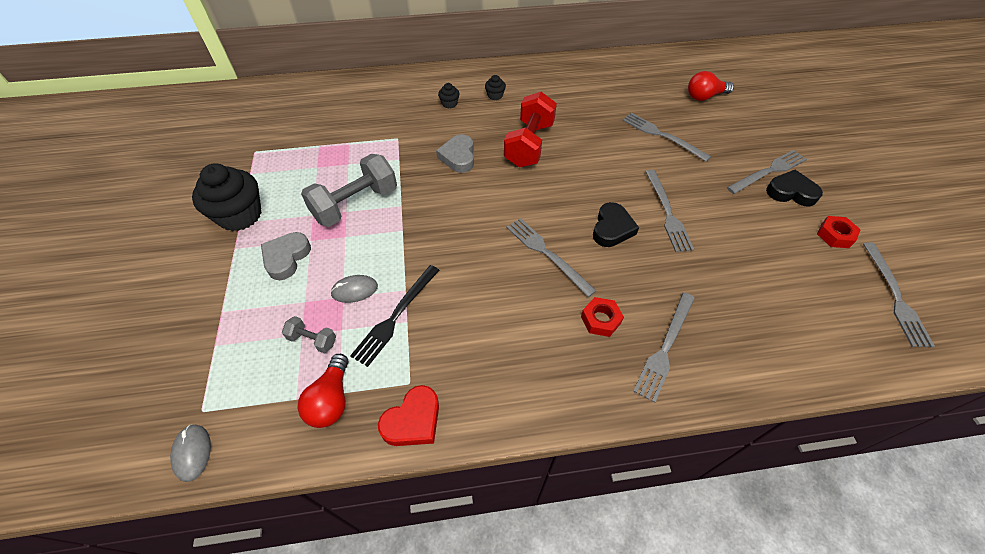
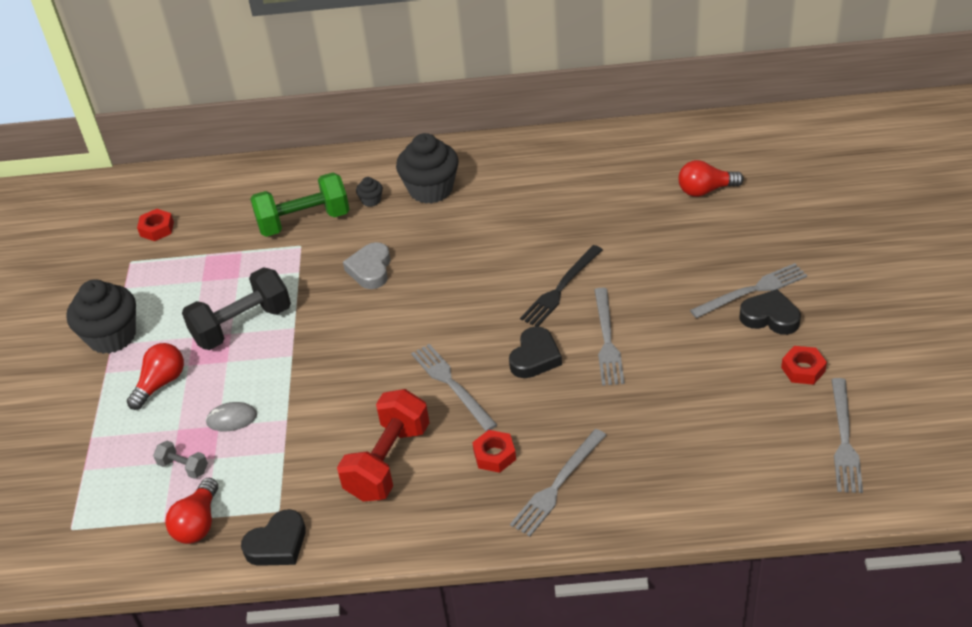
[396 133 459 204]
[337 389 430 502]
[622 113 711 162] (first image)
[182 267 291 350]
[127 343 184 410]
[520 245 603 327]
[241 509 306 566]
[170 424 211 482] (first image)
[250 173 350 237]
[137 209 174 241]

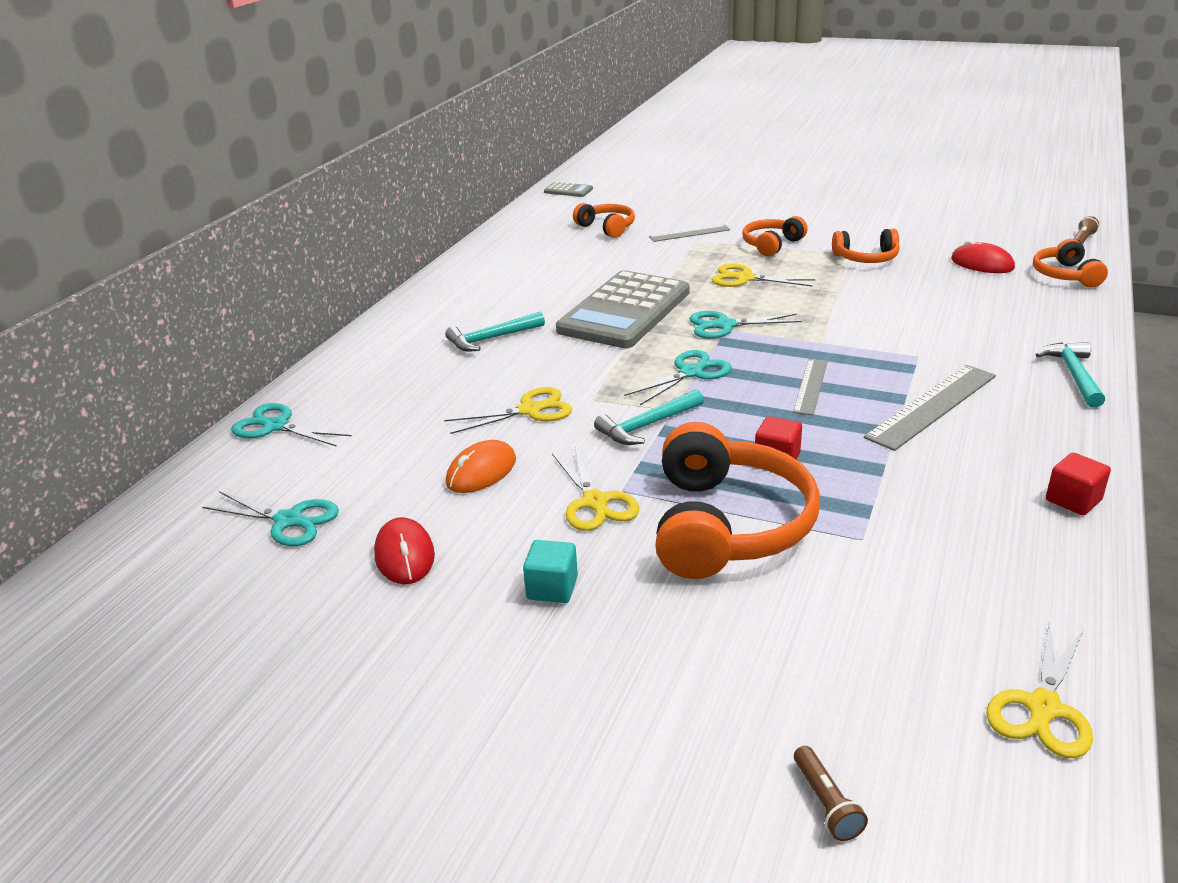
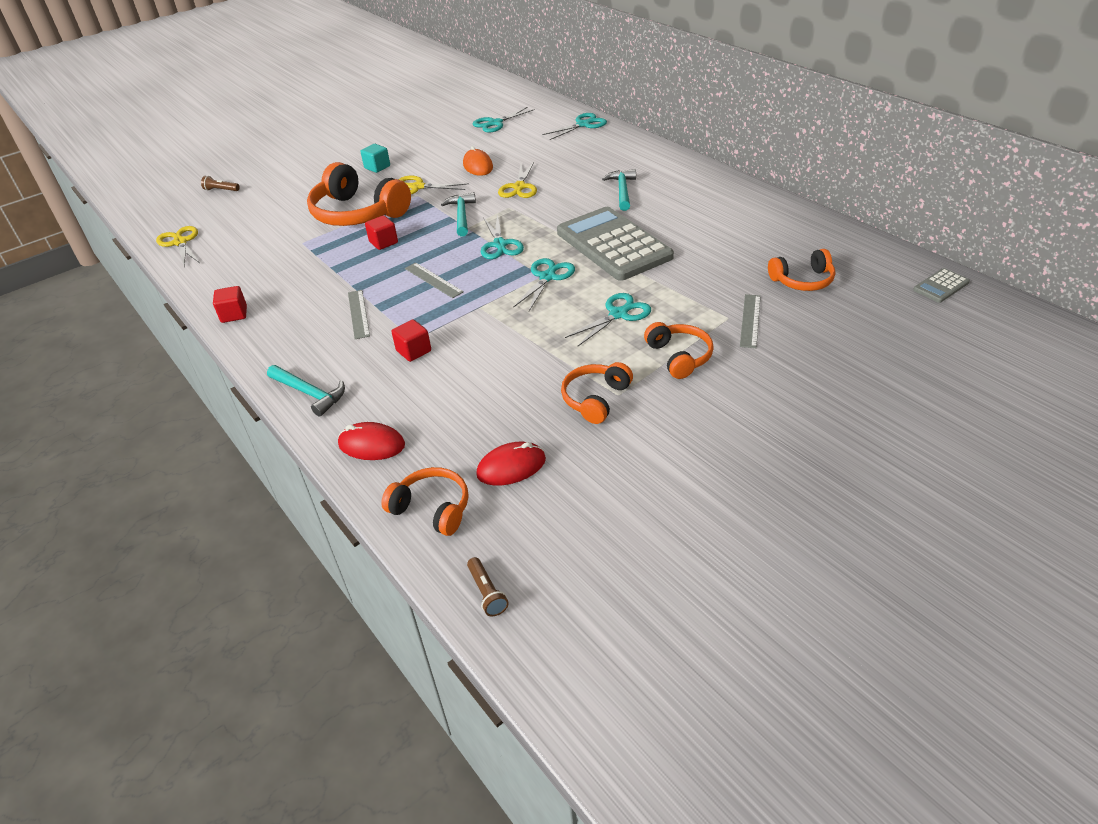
[565 293 651 346]
[348 290 370 339]
[338 422 405 460]
[391 319 431 362]

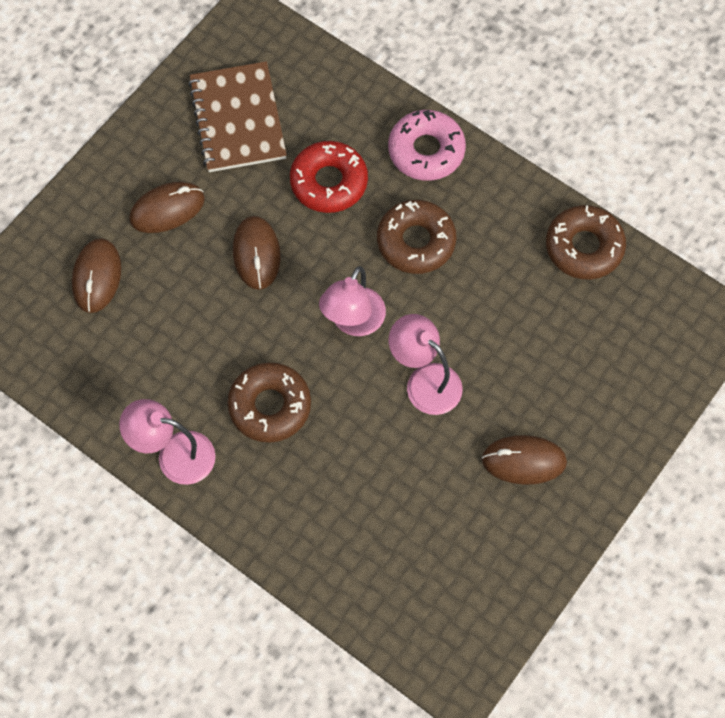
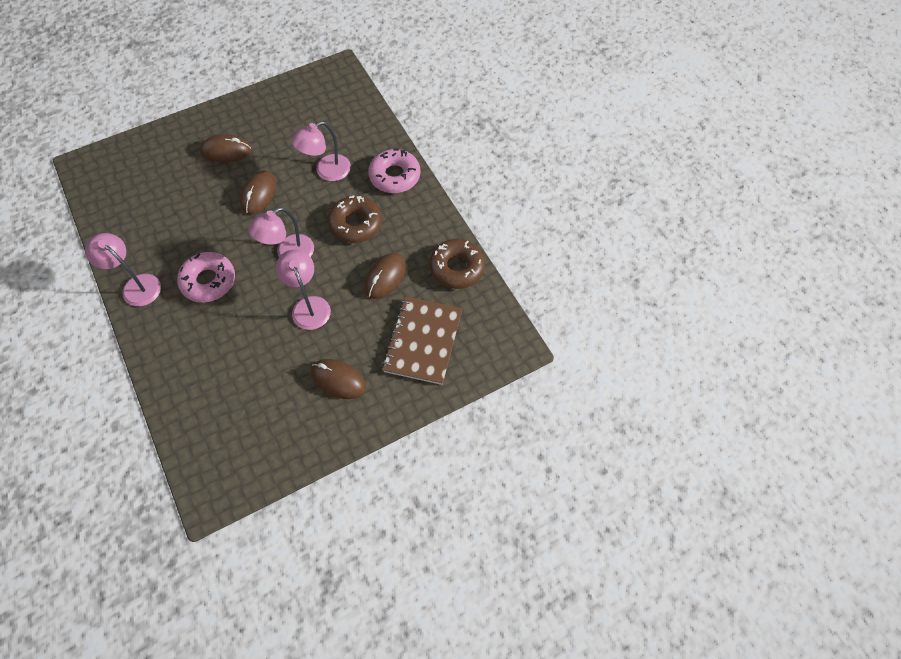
[382 296 463 385]
[291 121 351 181]
[364 253 406 299]
[177 252 235 303]

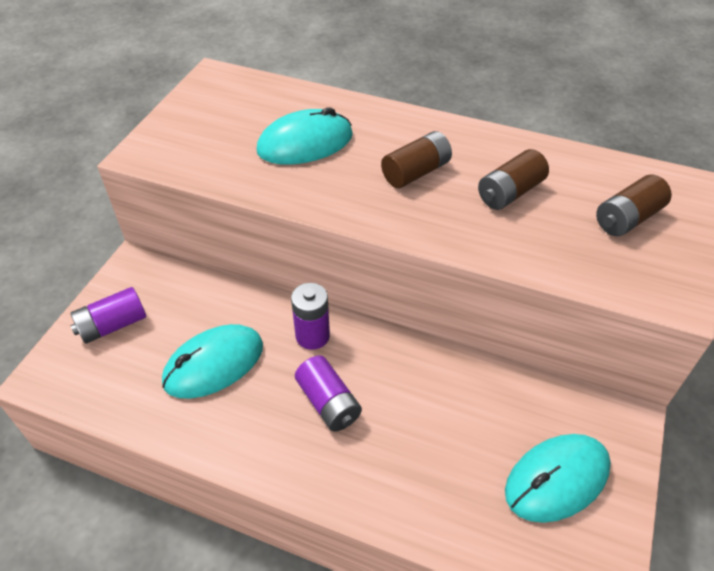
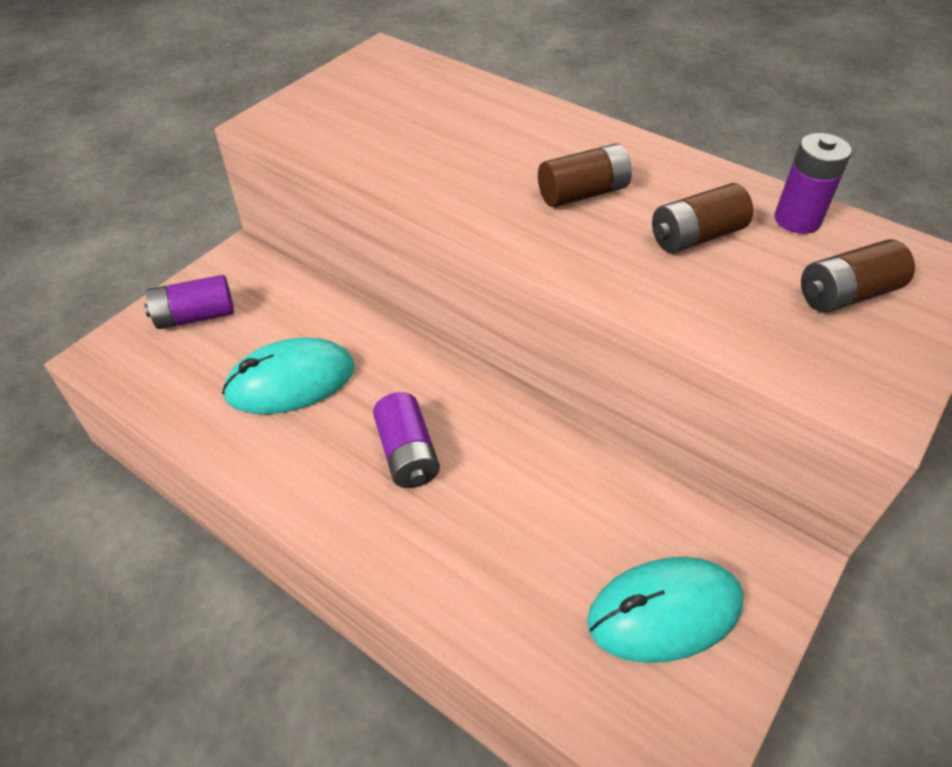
[257 107 353 165] (first image)
[775 133 852 234]

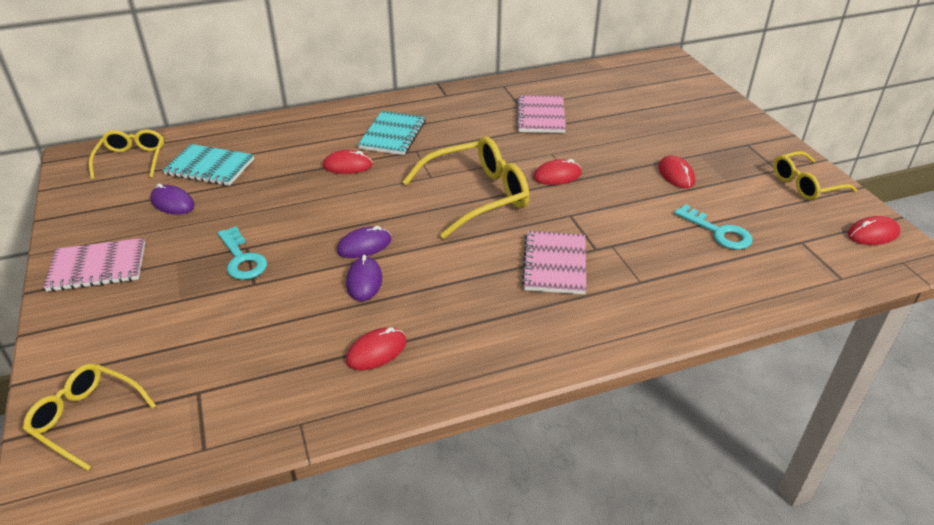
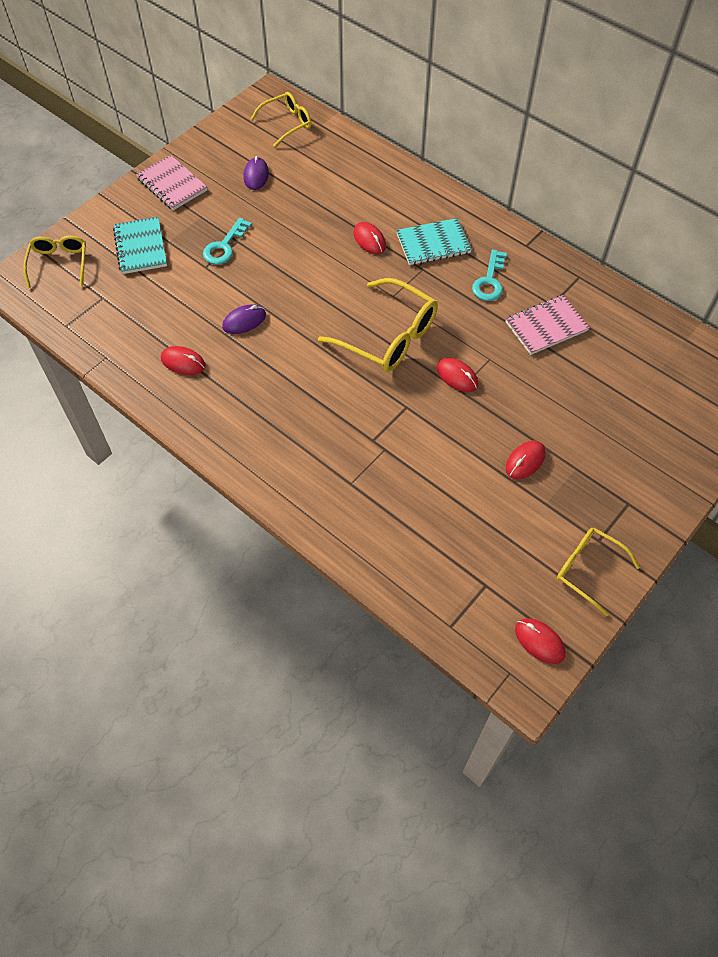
[113 217 167 274]
[472 249 507 301]
[337 226 391 258] (first image)
[521 231 586 294] (first image)

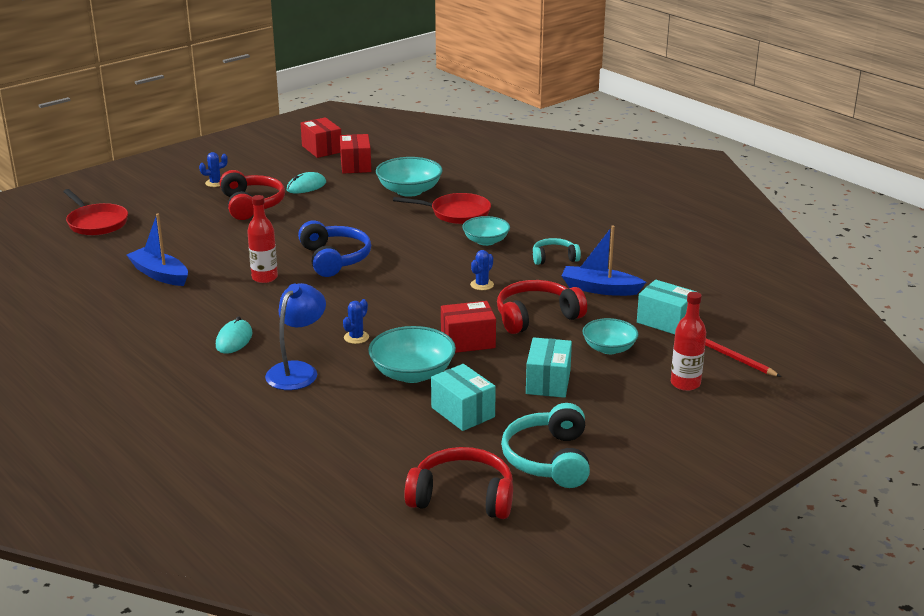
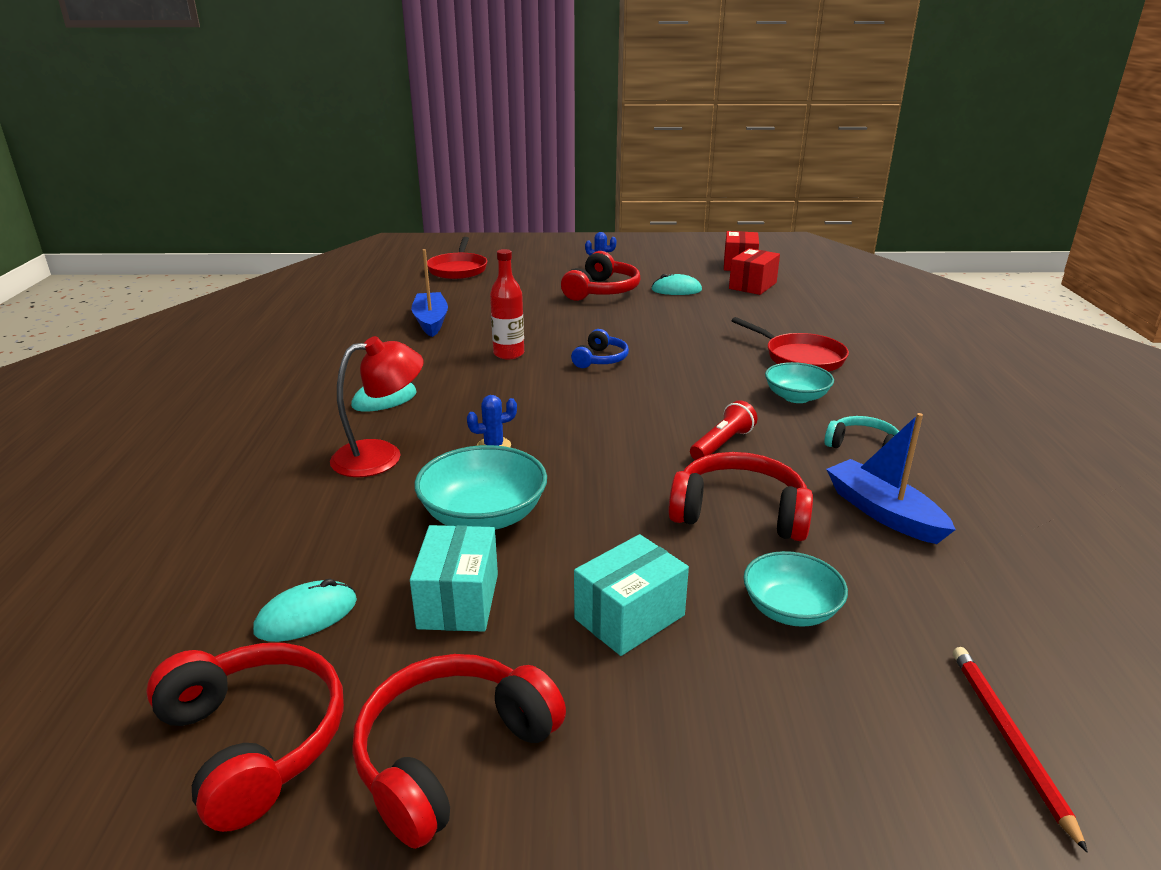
[376 157 443 197] (first image)
[571 329 629 368]
[690 400 757 460]
[637 280 697 334] (first image)
[330 336 423 477]
[671 292 706 391] (first image)
[441 301 496 353] (first image)
[352 654 566 849]
[253 579 357 642]

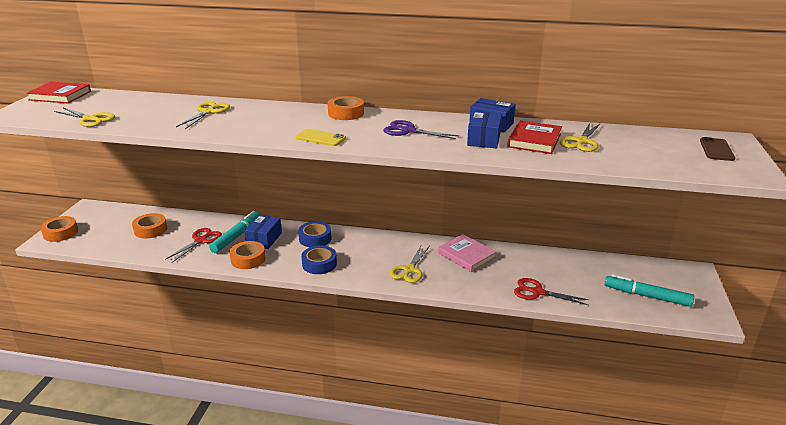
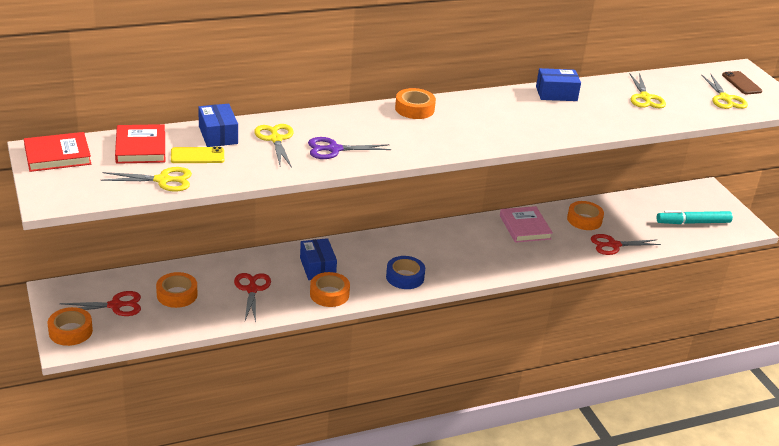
[198 104 238 147]
[308 137 391 159]
[115 124 165 164]
[171 147 224 163]
[209 211 260 253] (first image)
[298 221 332 247] (first image)
[500 206 553 243]
[701 74 748 109]
[567 201 604 230]
[59 291 141 316]

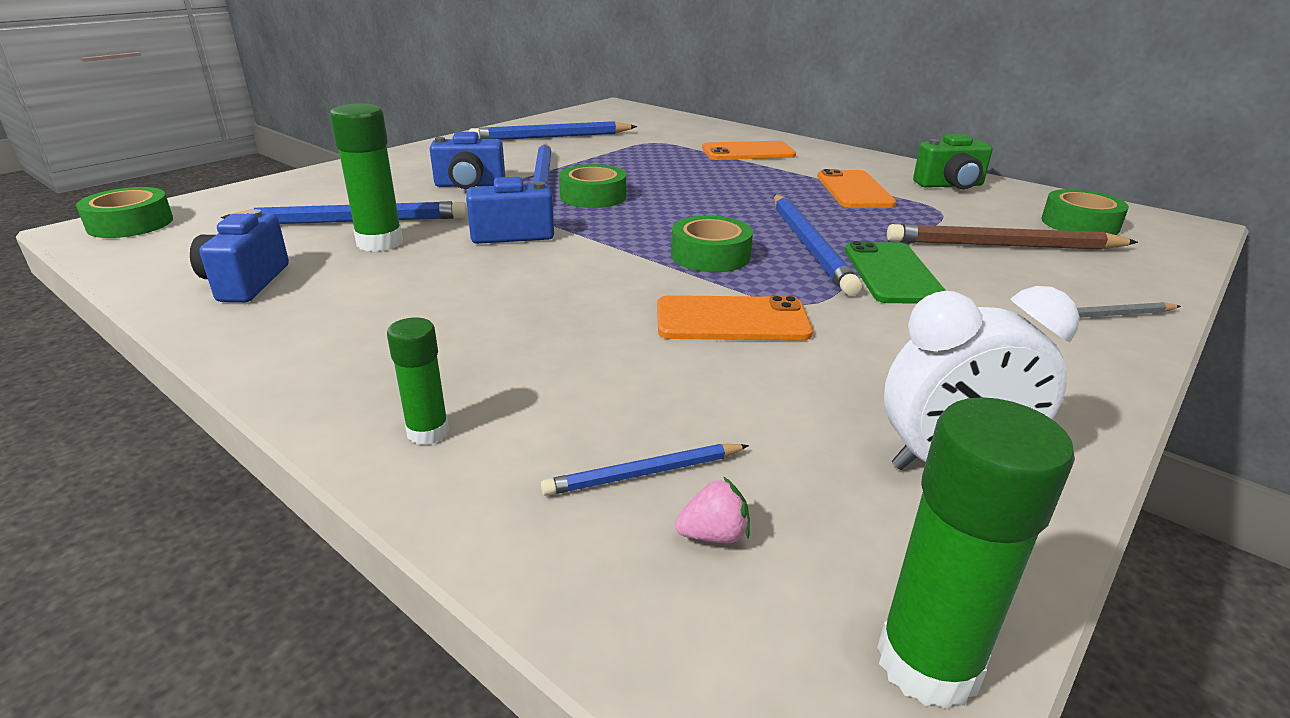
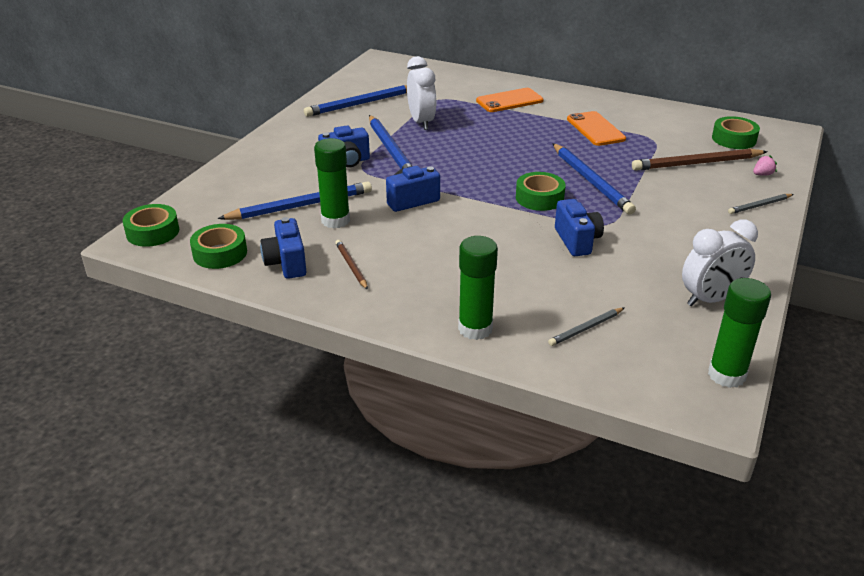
[913 134 993 189] (first image)
[190 224 247 269]
[845 241 946 303] (first image)
[555 199 604 256]
[458 236 498 340]
[548 307 625 346]
[753 155 777 175]
[407 56 436 130]
[335 240 368 290]

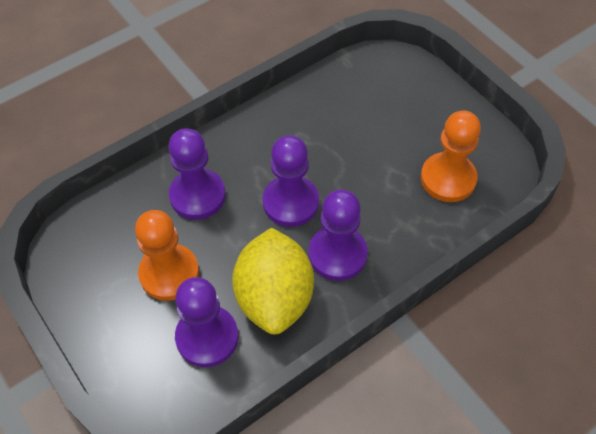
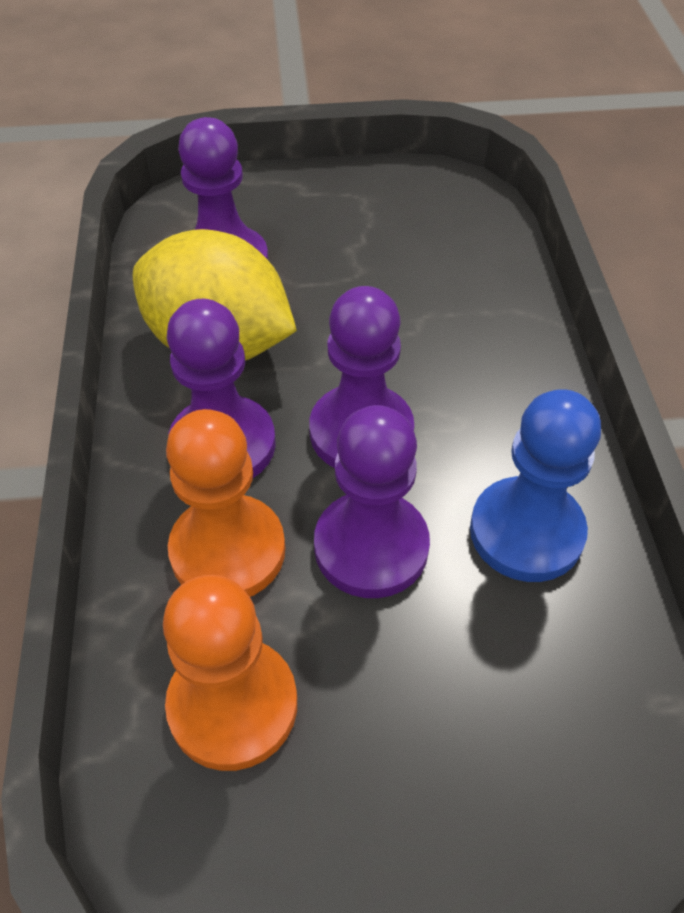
[314 405 430 598]
[166 409 285 597]
[470 389 601 582]

